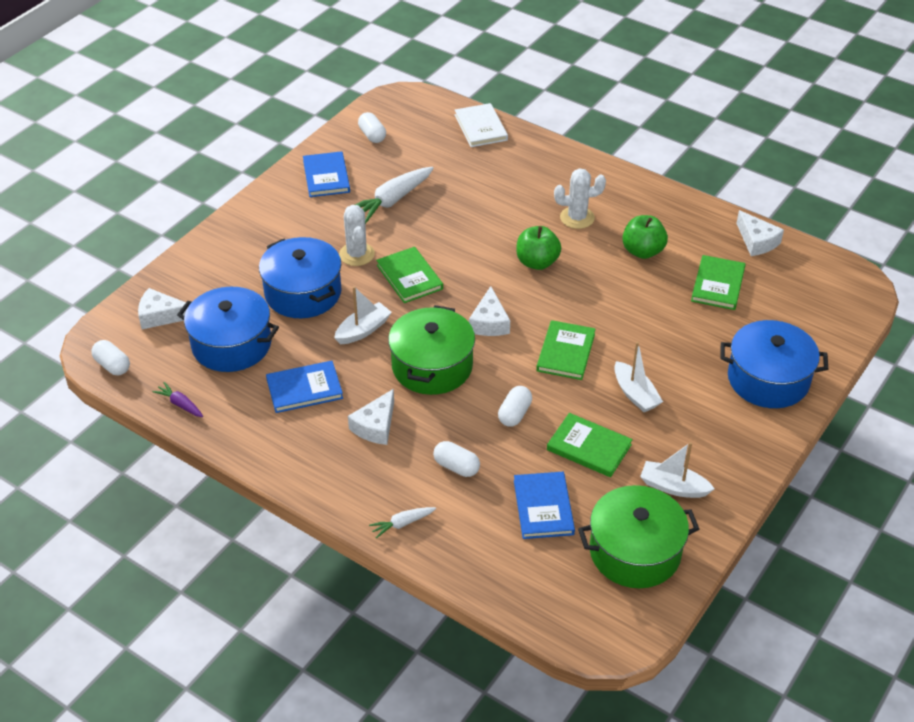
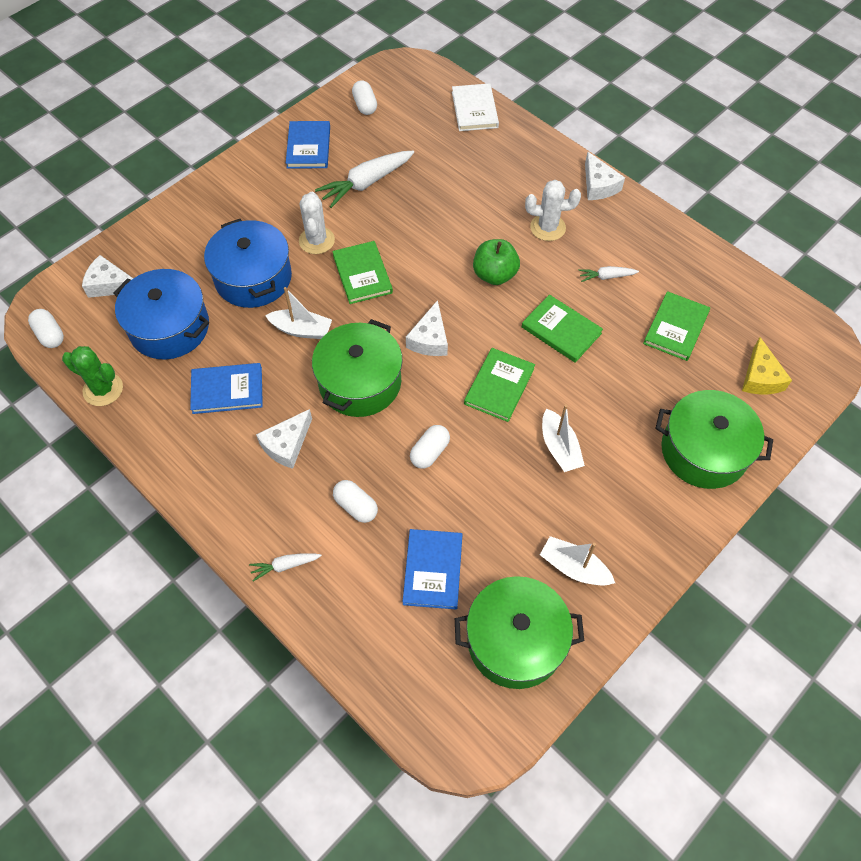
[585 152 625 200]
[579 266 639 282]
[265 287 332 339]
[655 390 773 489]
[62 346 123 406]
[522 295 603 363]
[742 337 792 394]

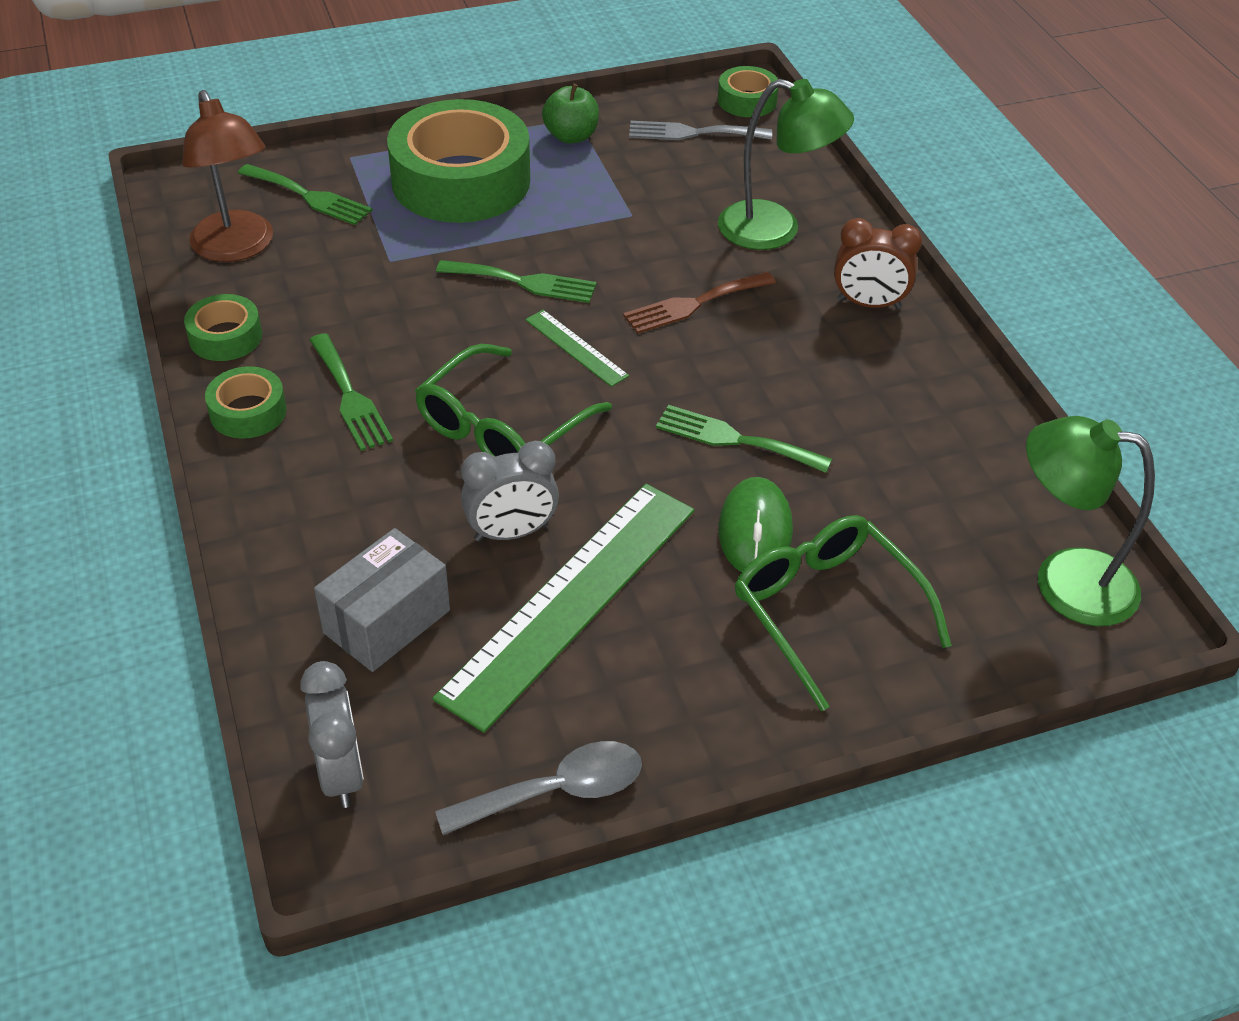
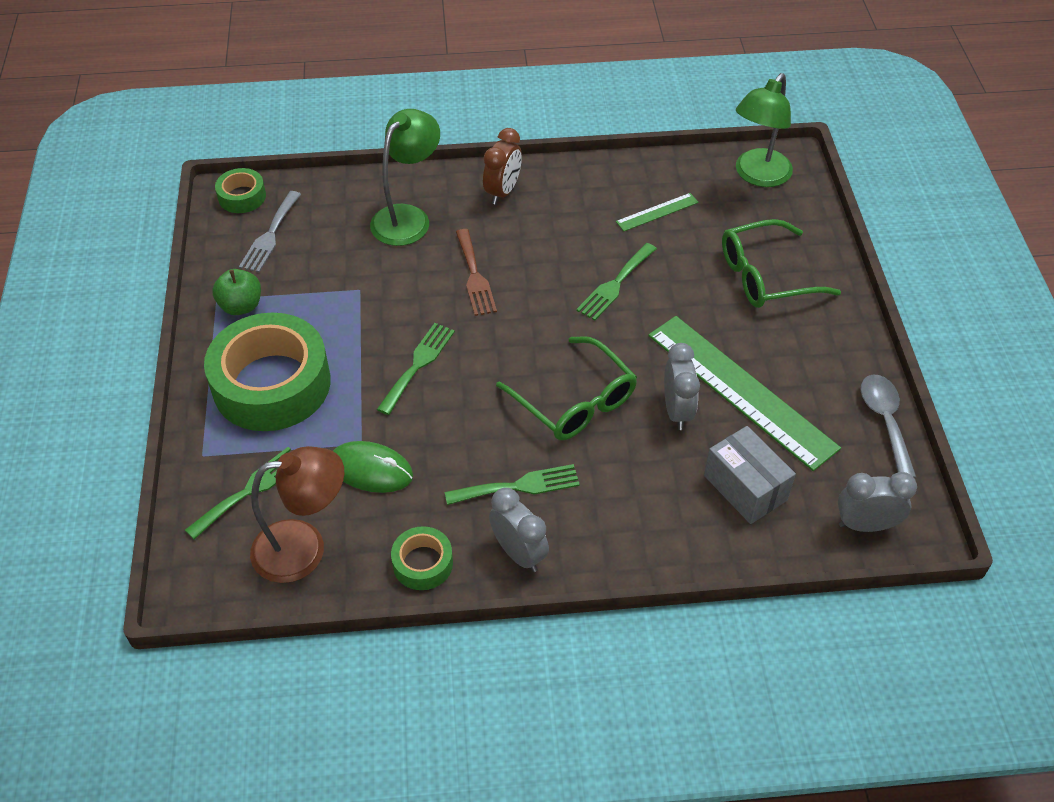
[616 193 699 231]
[489 488 549 572]
[333 441 413 493]

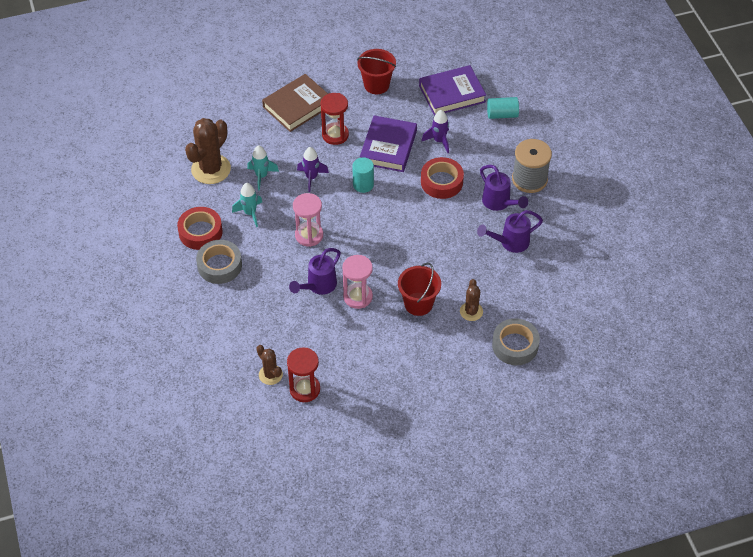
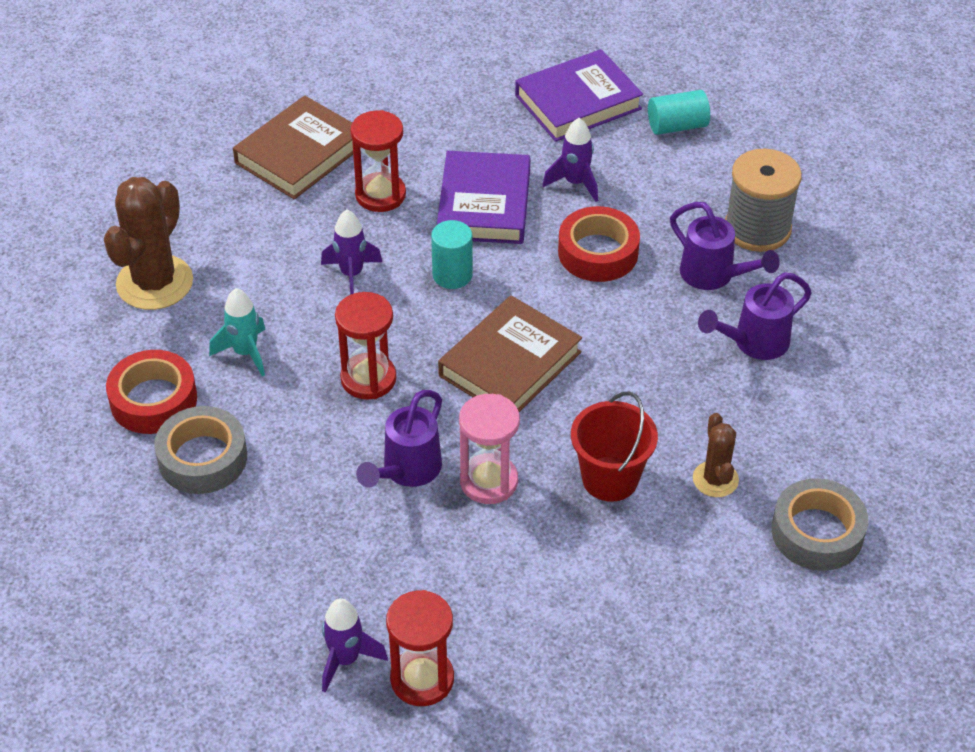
[357 49 396 94] (first image)
[247 145 279 191] (first image)
[335 292 396 400]
[322 598 388 692]
[438 295 582 412]

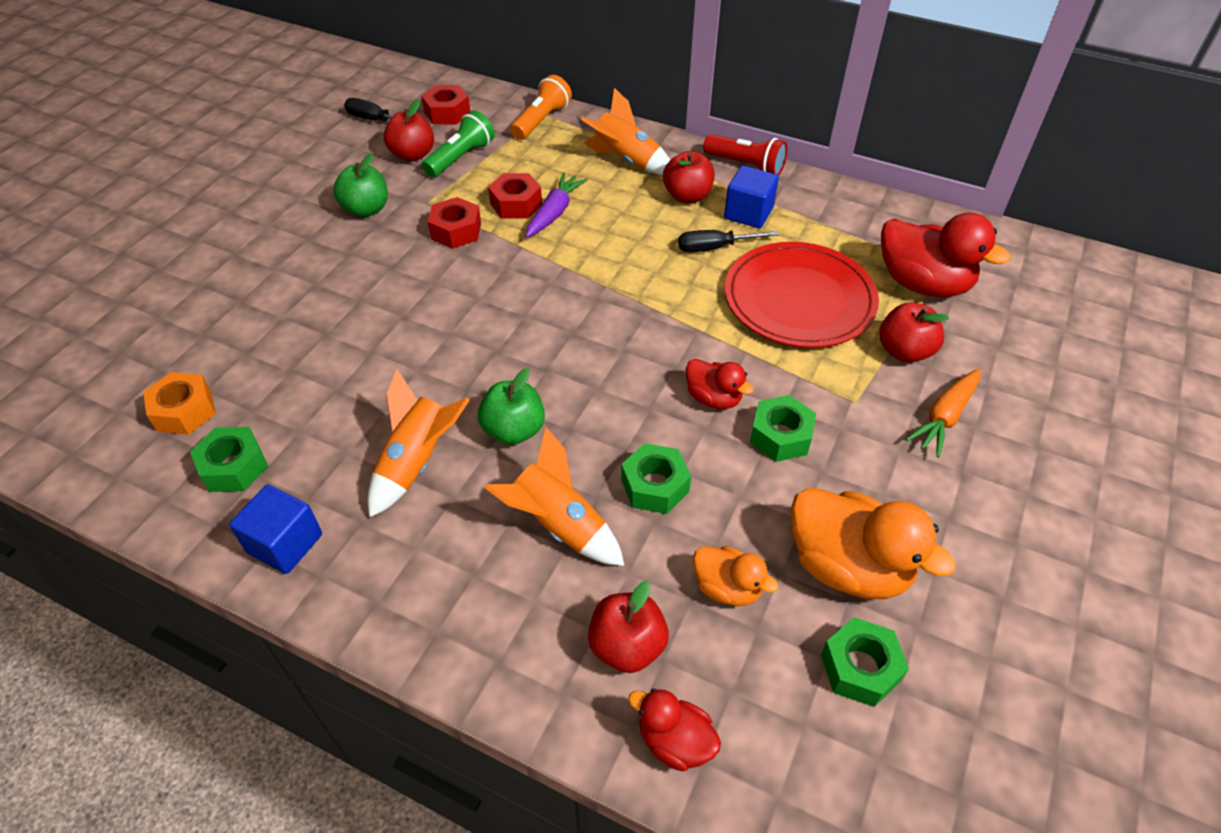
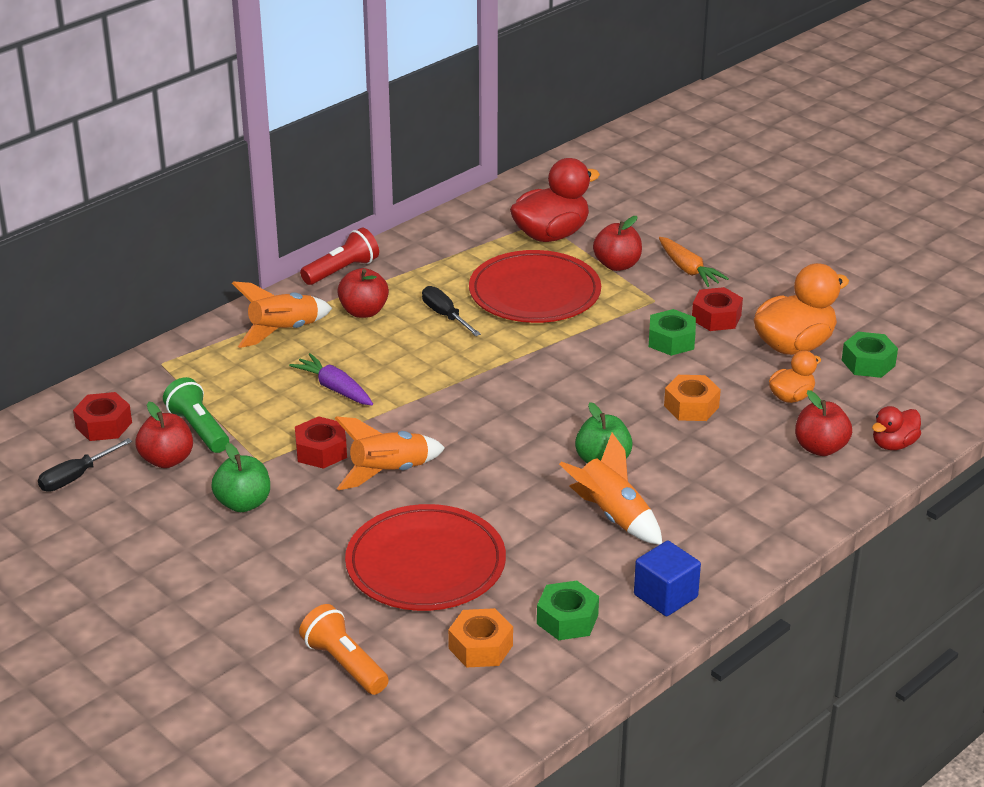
[299 604 389 695]
[724 165 779 228] (first image)
[692 287 743 331]
[422 286 481 336]
[686 359 754 409] (first image)
[335 416 445 490]
[664 375 721 421]
[345 504 506 611]

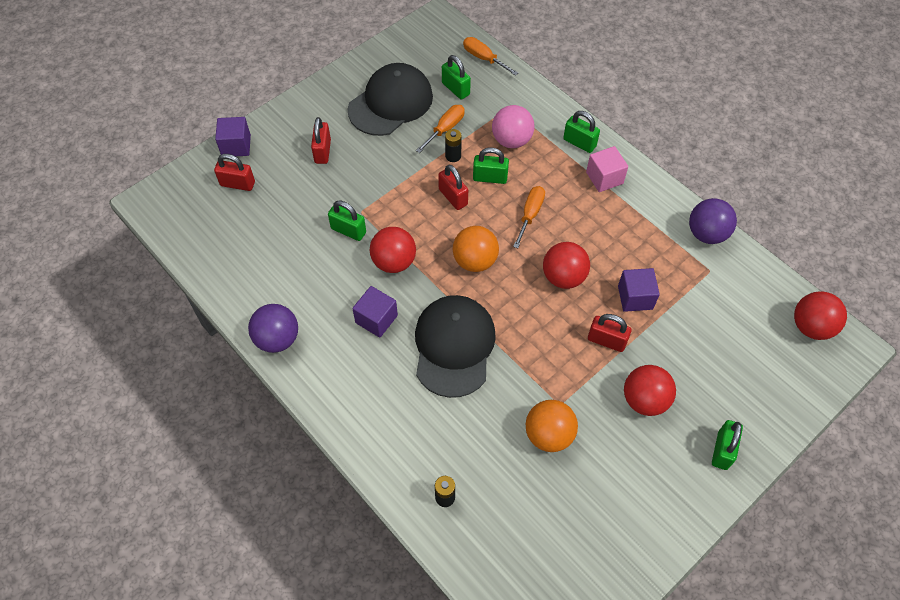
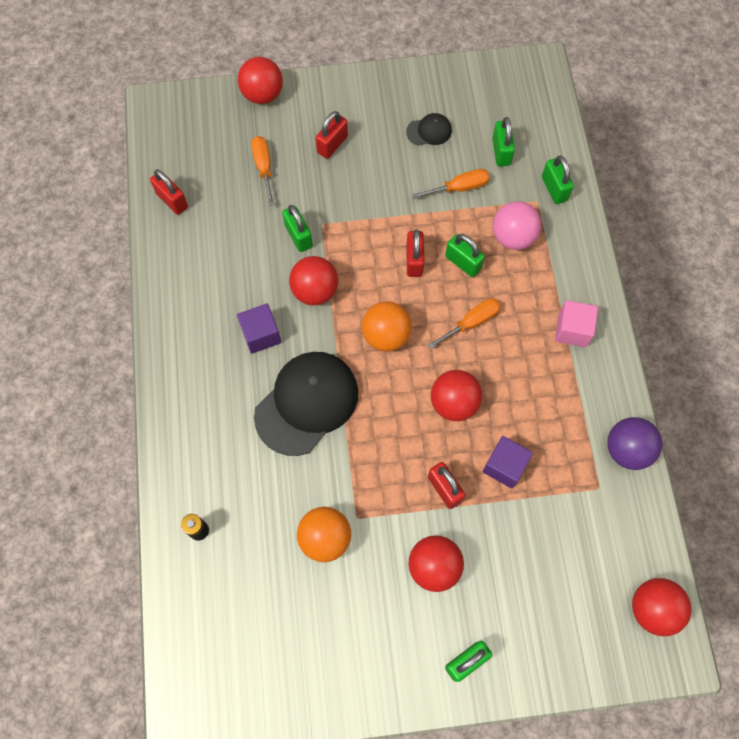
[251 136 275 206]
[406 113 452 146]
[542 156 574 204]
[238 57 283 104]
[445 129 462 162] (first image)
[150 169 188 215]
[248 304 298 353] (first image)

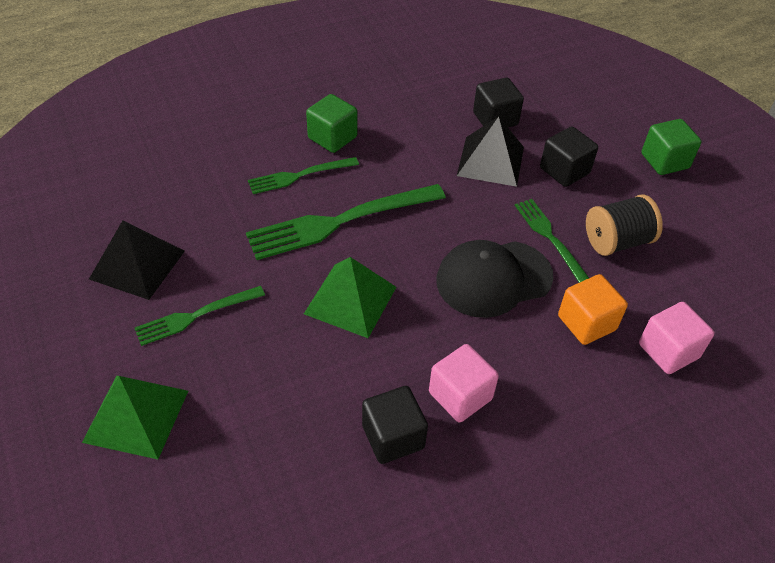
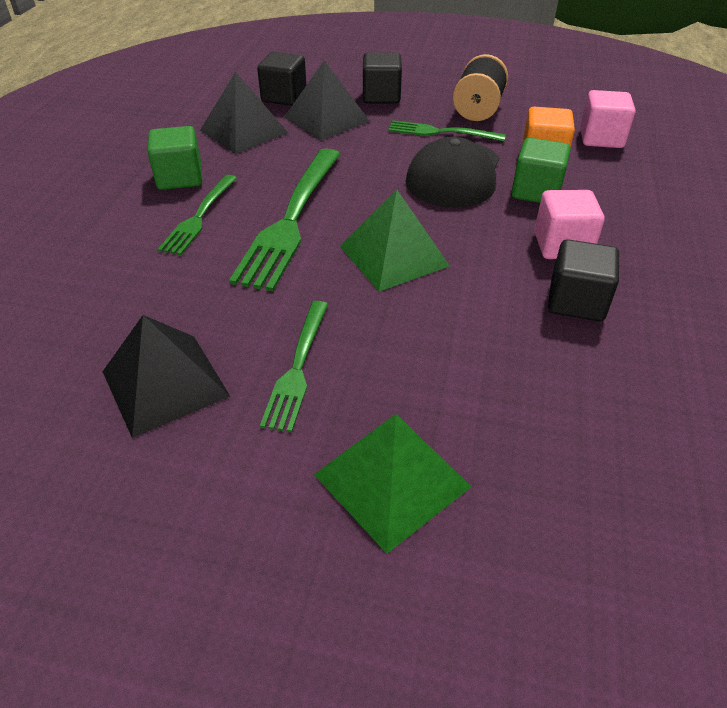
[512 138 571 203]
[200 71 288 154]

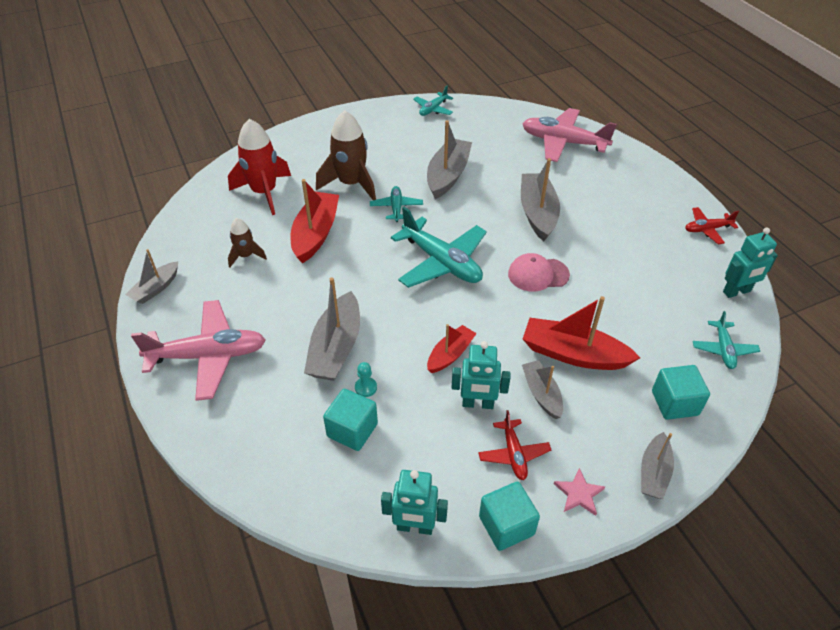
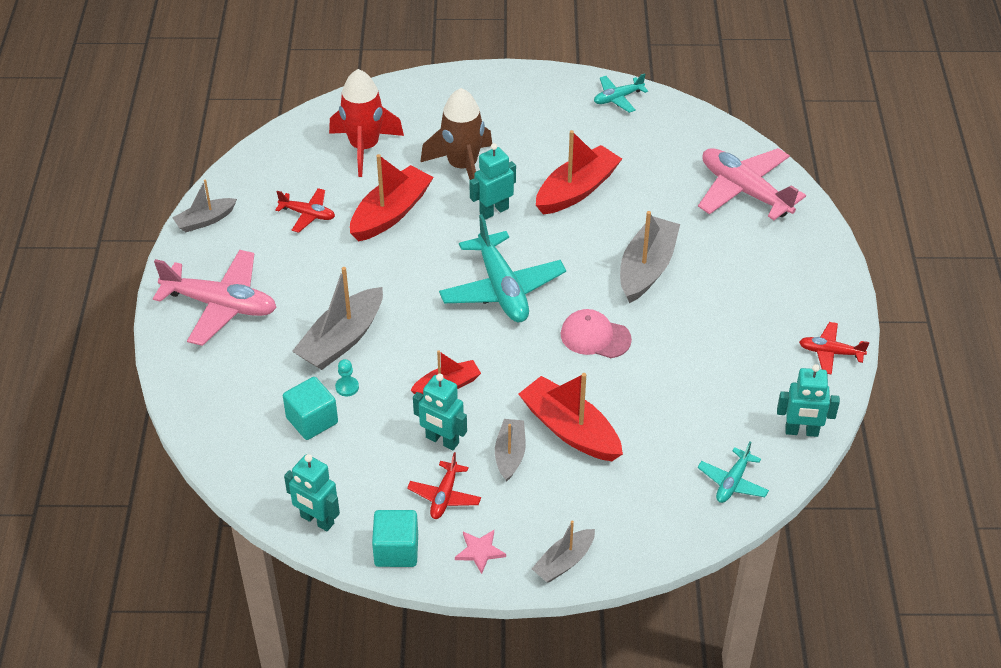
[536 130 622 215]
[469 143 516 220]
[275 188 335 233]
[652 365 710 420] (first image)

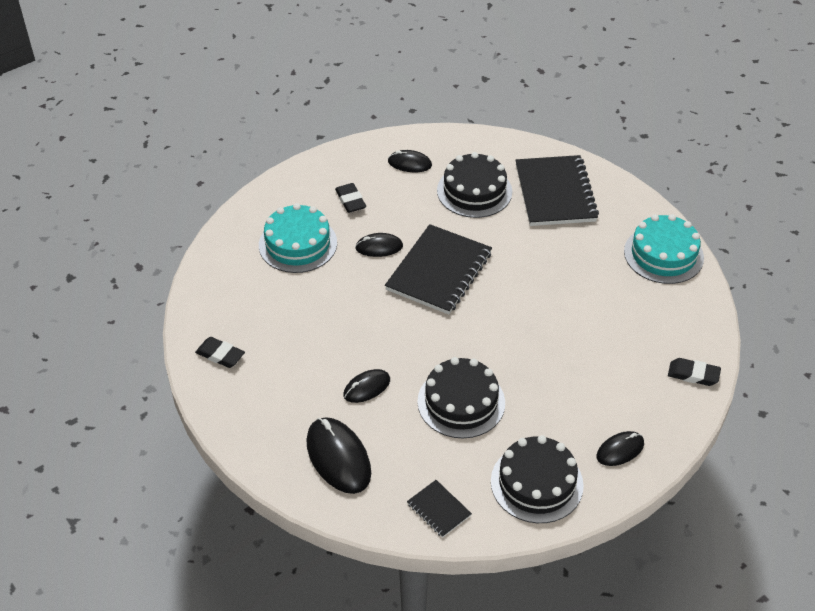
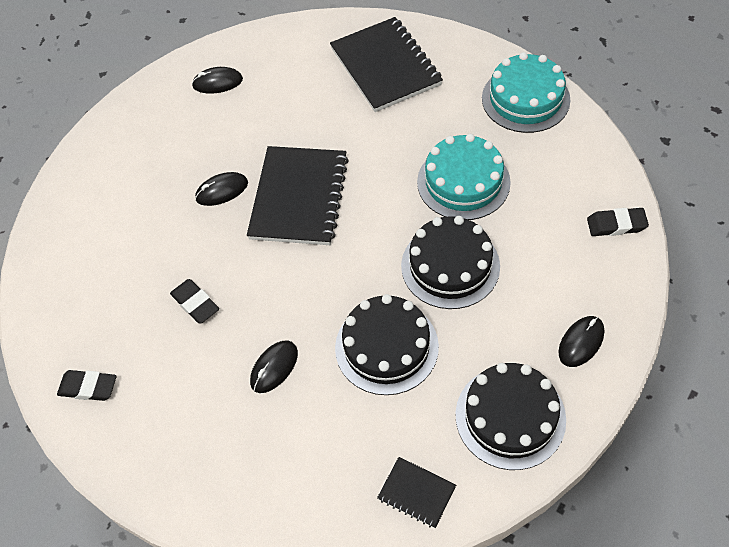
[401 216 500 309]
[170 279 219 324]
[417 134 511 220]
[306 417 371 494] (first image)

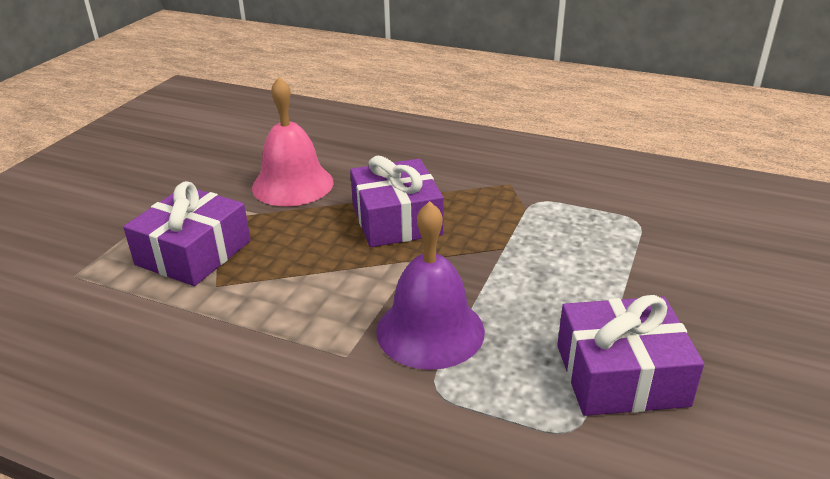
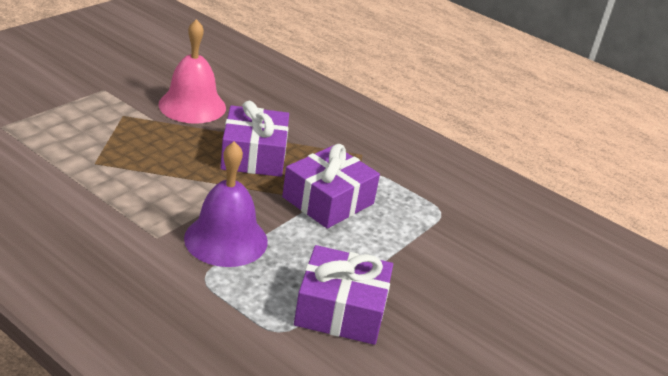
[282 144 380 229]

